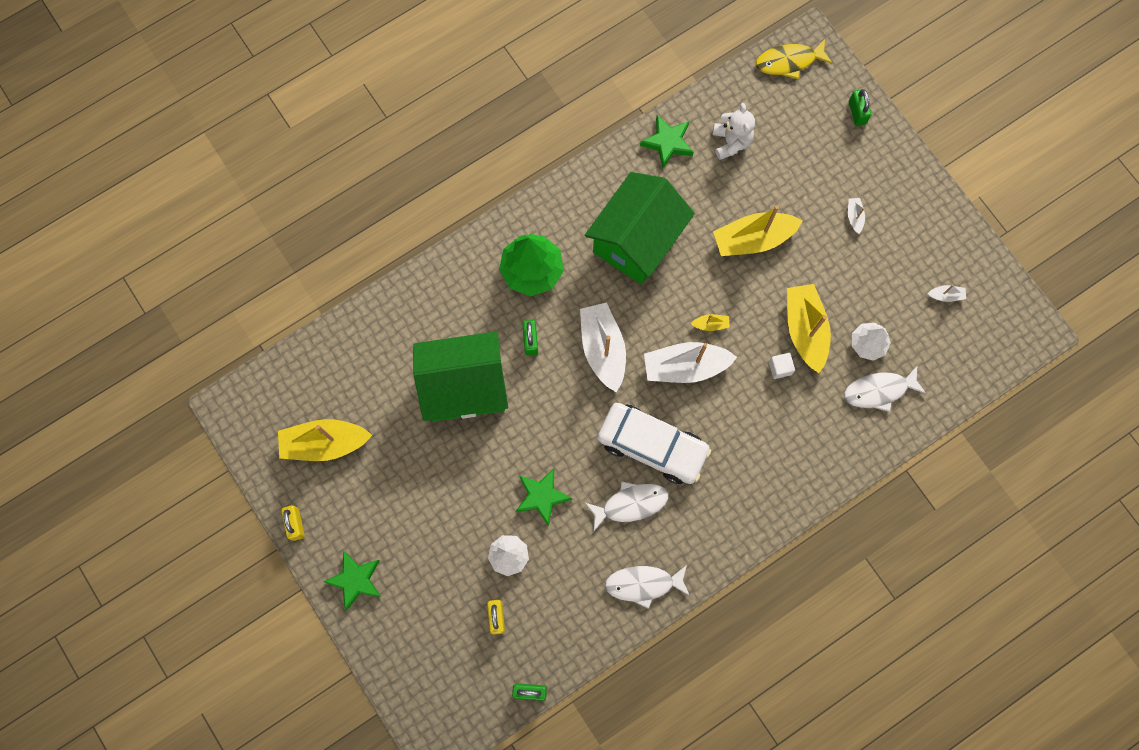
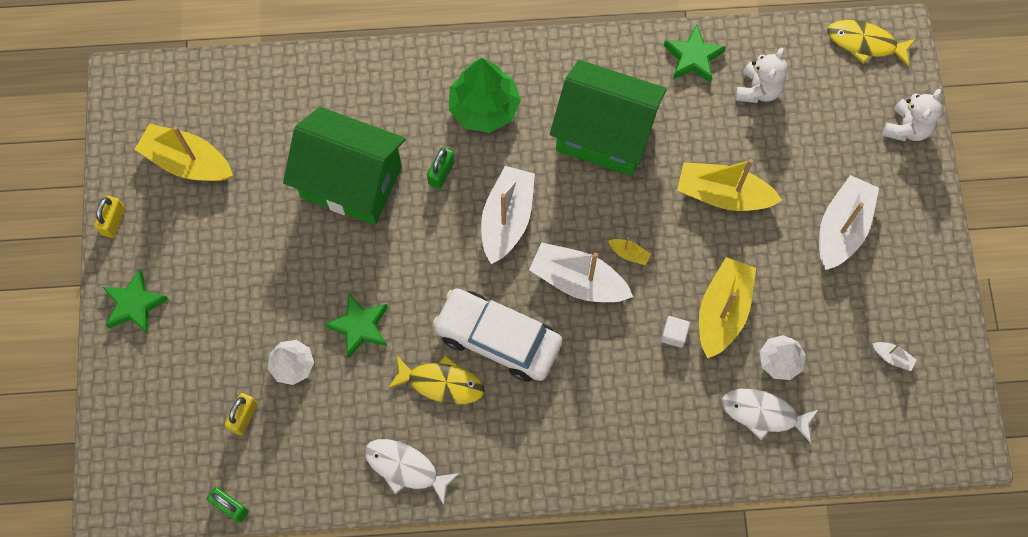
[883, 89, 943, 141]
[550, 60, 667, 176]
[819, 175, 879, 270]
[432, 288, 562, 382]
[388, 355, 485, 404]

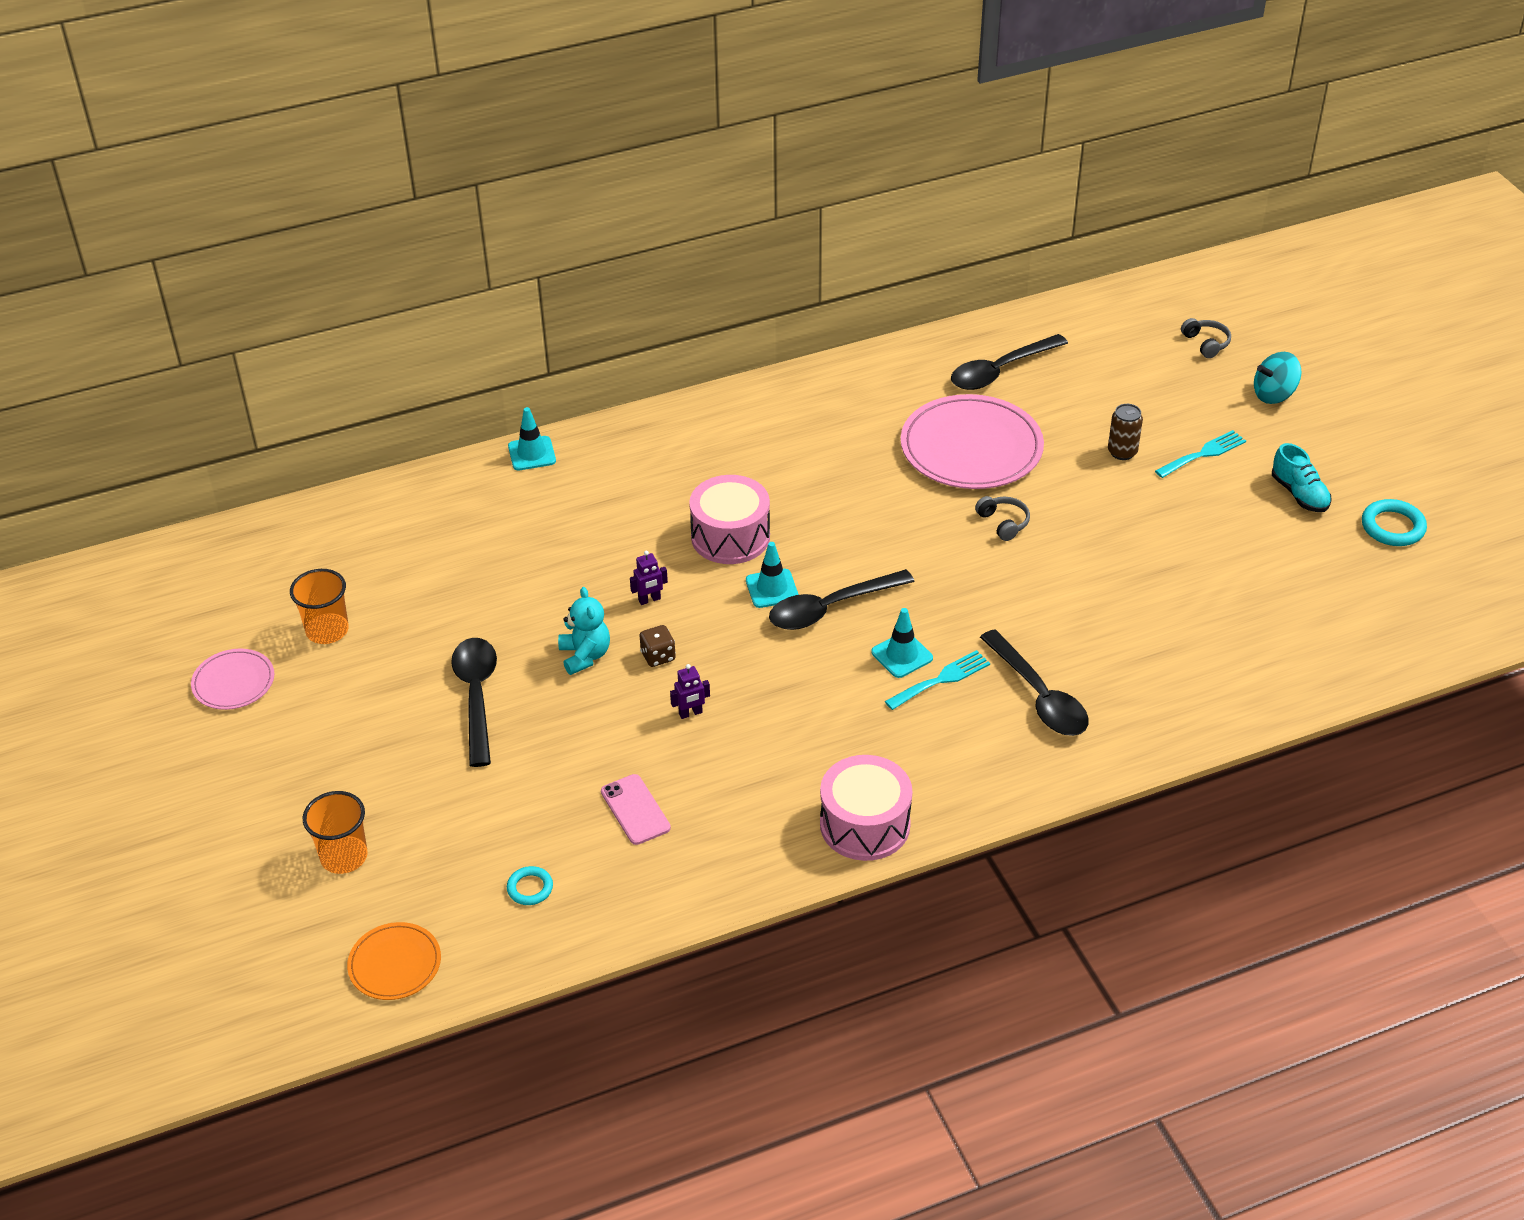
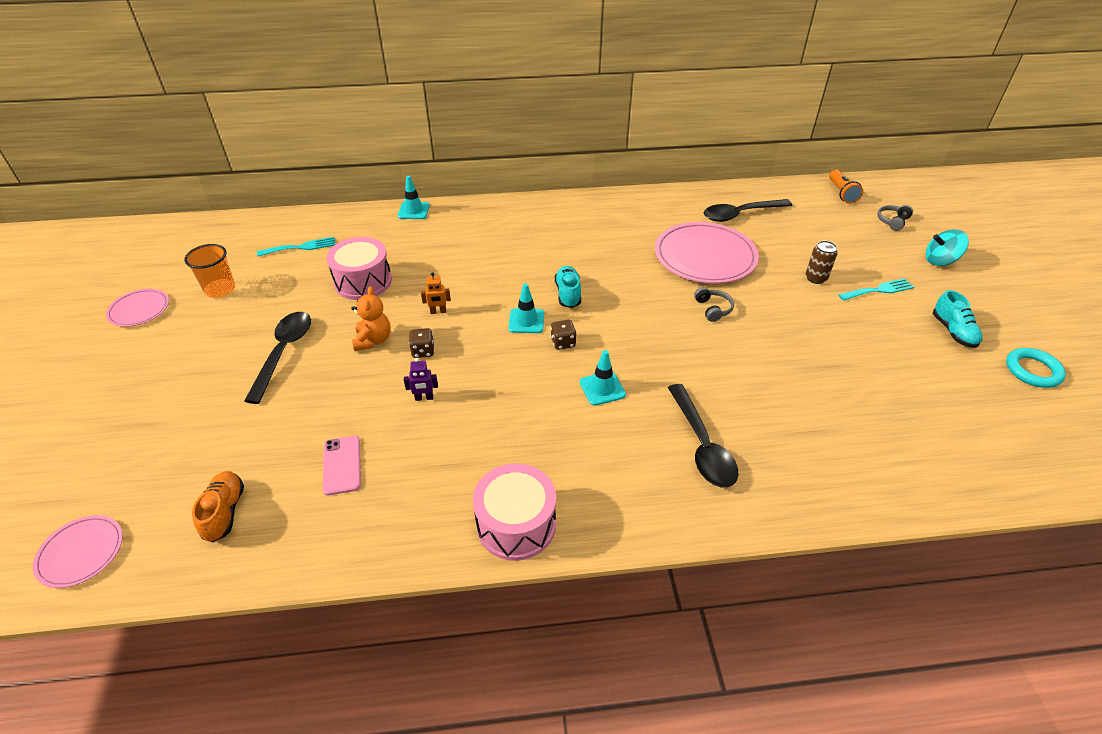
[877, 205, 913, 231]
[326, 237, 392, 300]
[421, 272, 451, 314]
[551, 320, 577, 350]
[352, 287, 391, 351]
[257, 237, 335, 256]
[303, 791, 368, 874] (first image)
[192, 471, 244, 542]
[33, 515, 123, 588]
[829, 170, 863, 204]
[555, 266, 581, 308]

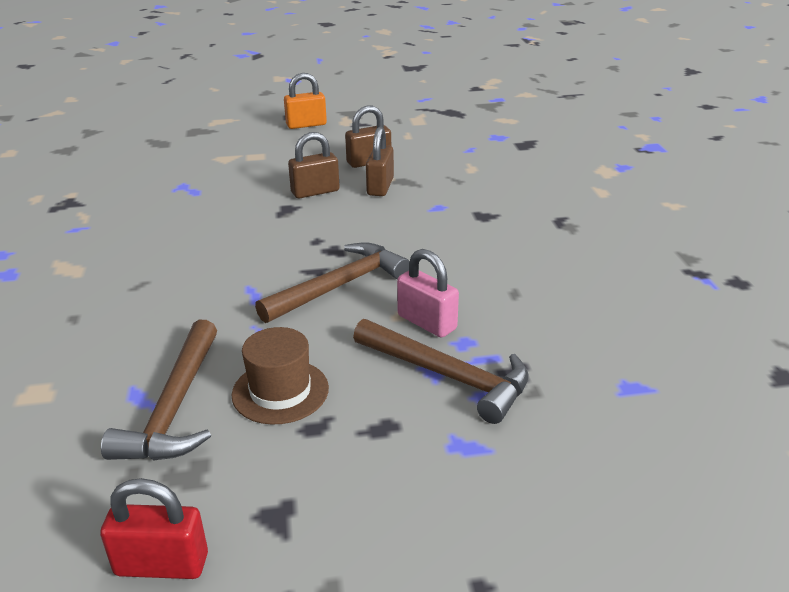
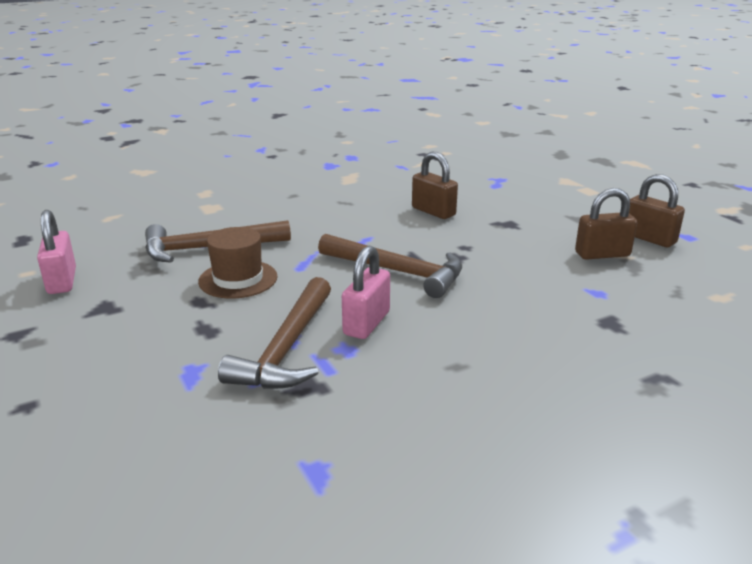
[284, 73, 327, 129] (first image)
[412, 152, 458, 219]
[37, 210, 76, 294]

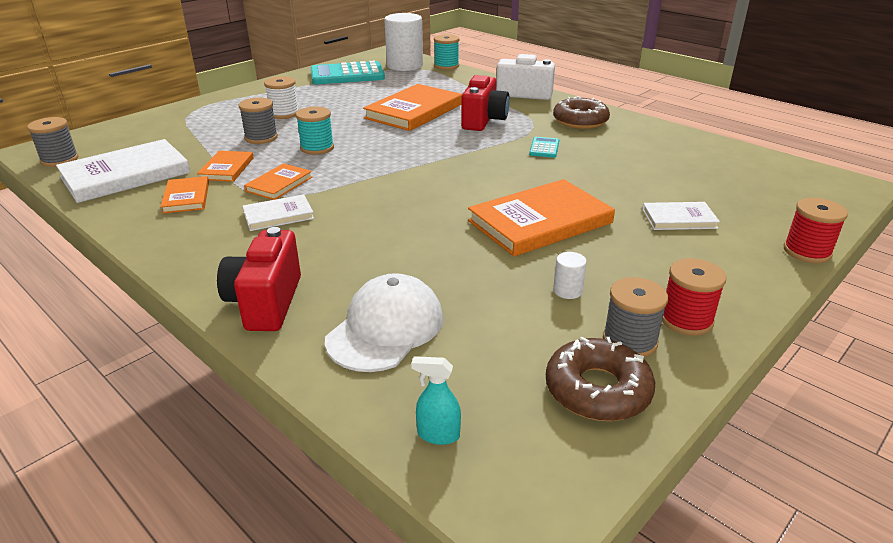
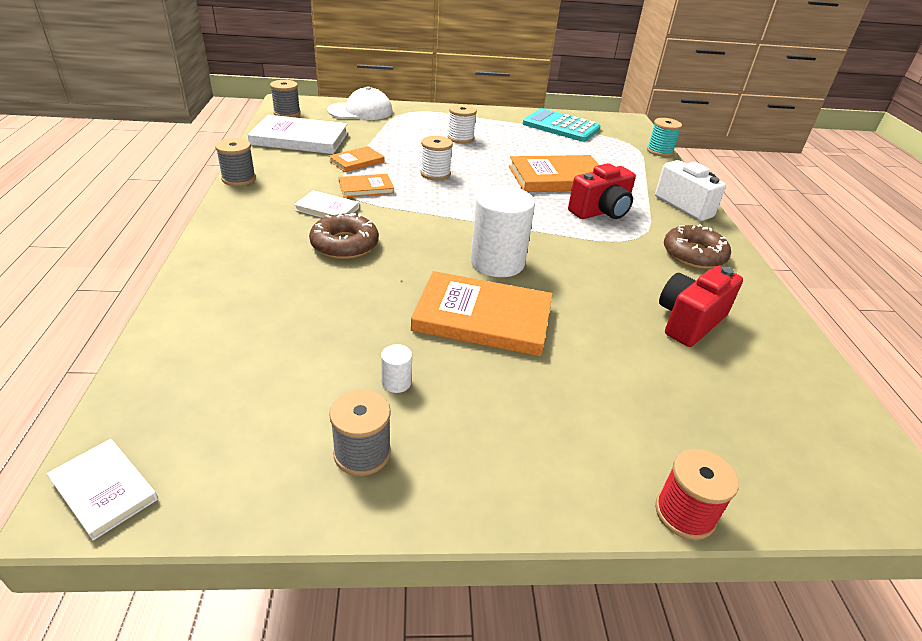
[470, 185, 535, 277]
[215, 138, 256, 186]
[420, 136, 453, 181]
[529, 137, 559, 158] (first image)
[160, 176, 209, 214] (first image)
[47, 439, 158, 540]
[659, 266, 743, 347]
[662, 258, 726, 336] (first image)
[327, 86, 393, 120]
[309, 213, 379, 259]
[411, 356, 461, 445] (first image)

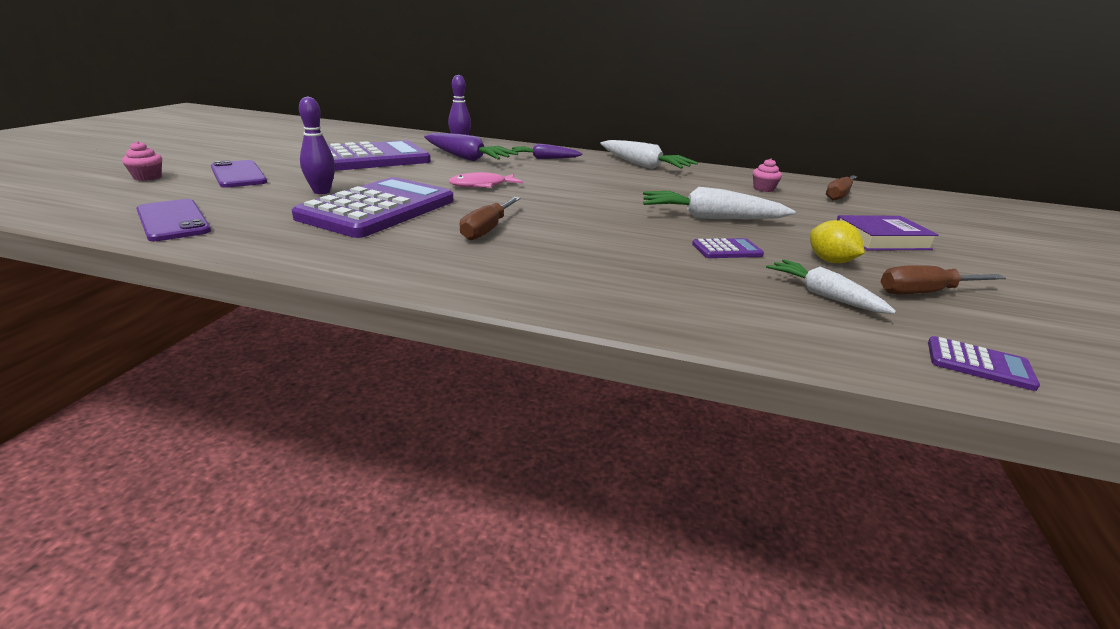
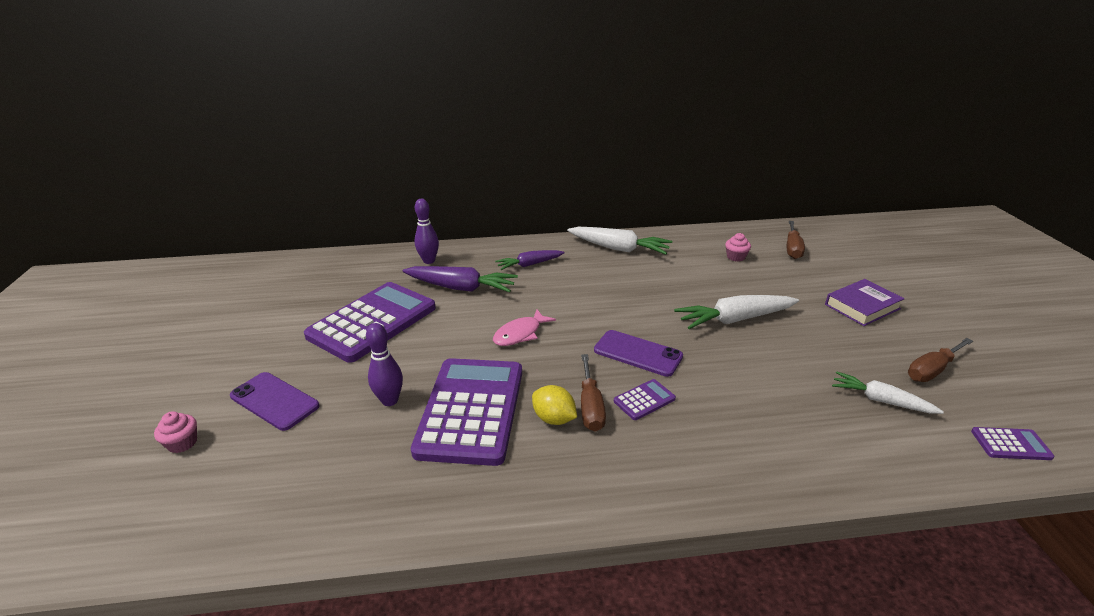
[594, 330, 683, 377]
[532, 385, 577, 425]
[614, 379, 676, 420]

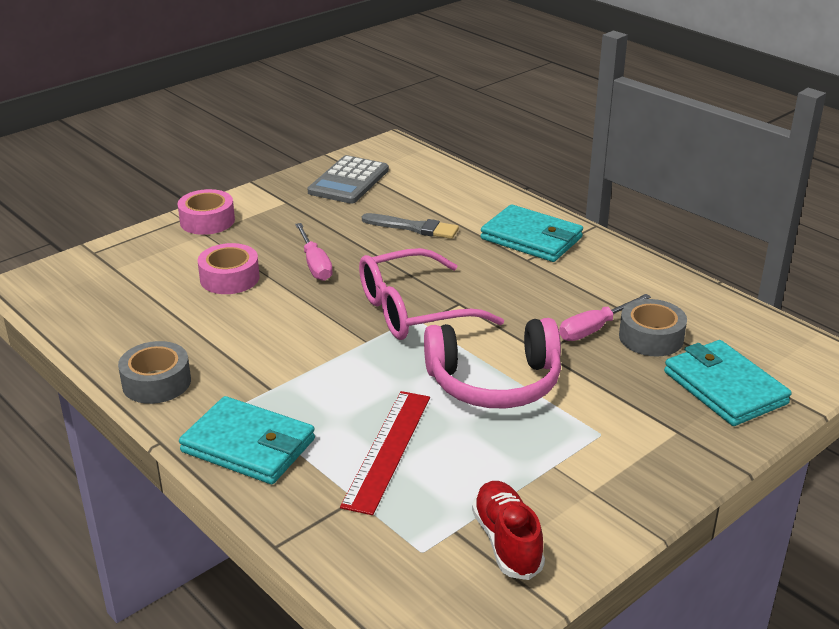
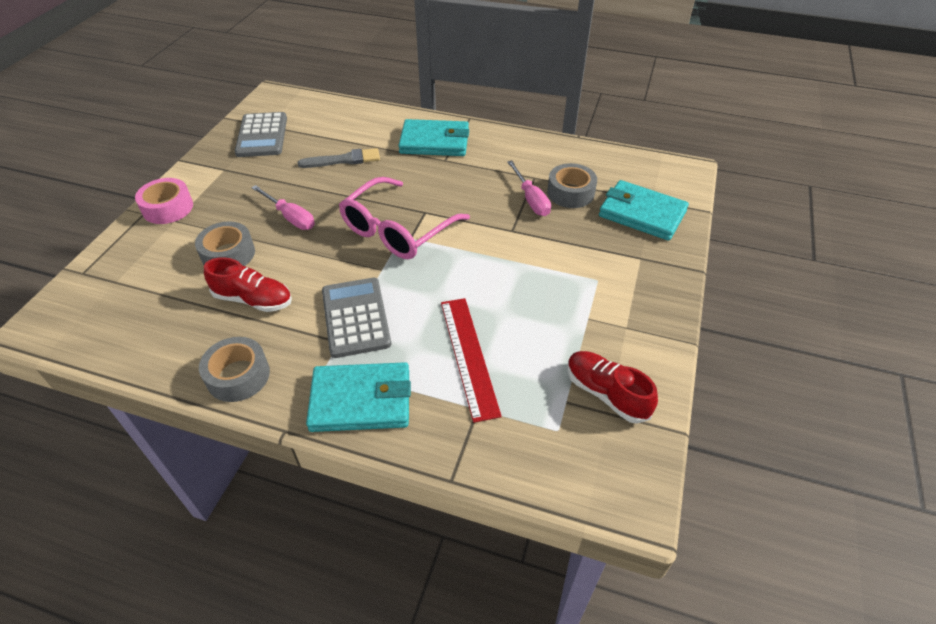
[195, 221, 255, 266]
[507, 160, 551, 216]
[424, 318, 561, 408] (first image)
[204, 257, 292, 312]
[322, 278, 391, 358]

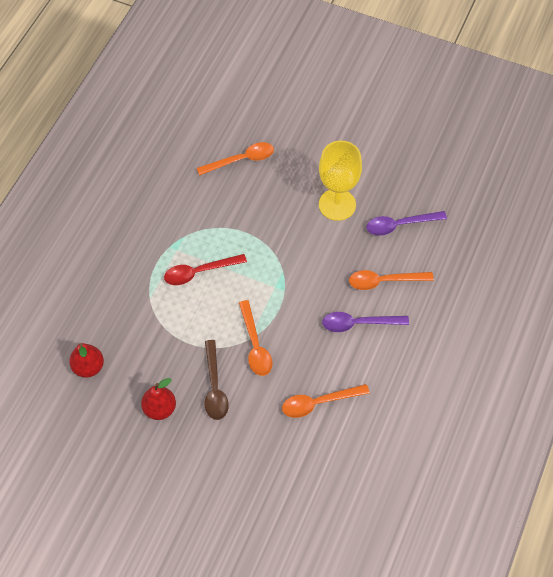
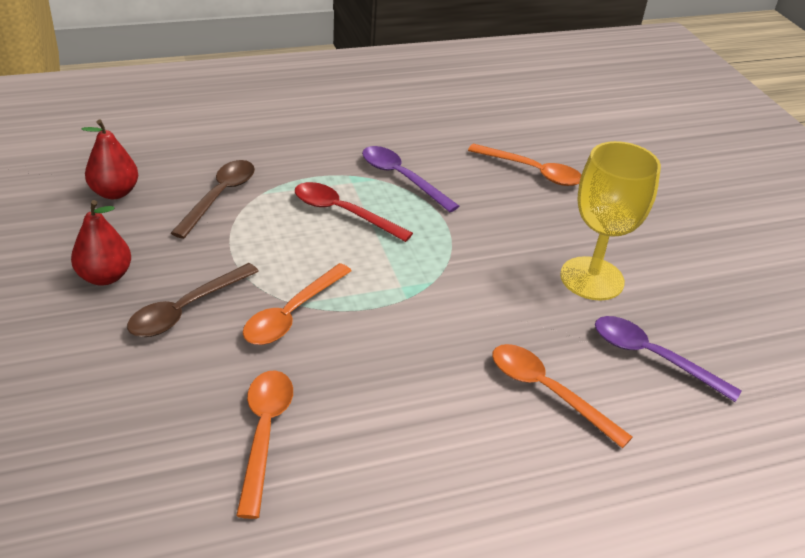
[362, 146, 459, 212]
[236, 370, 293, 519]
[171, 160, 255, 239]

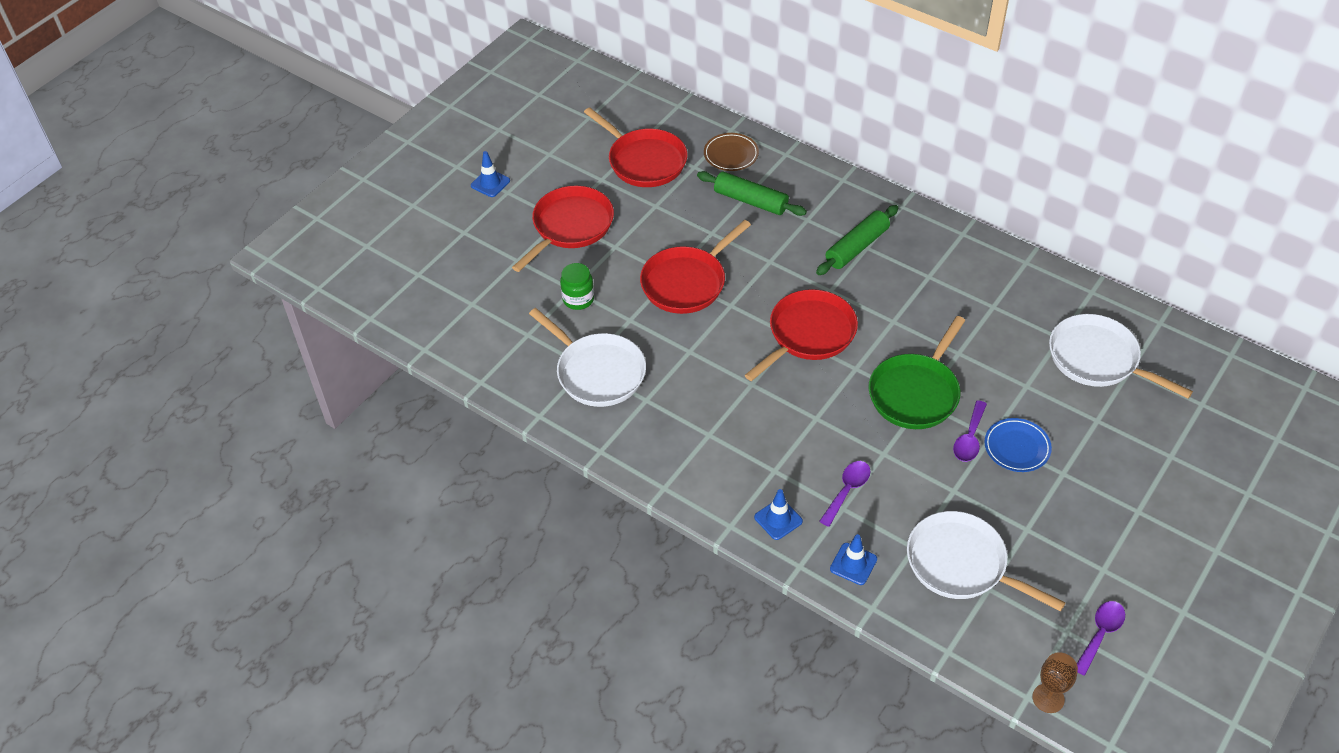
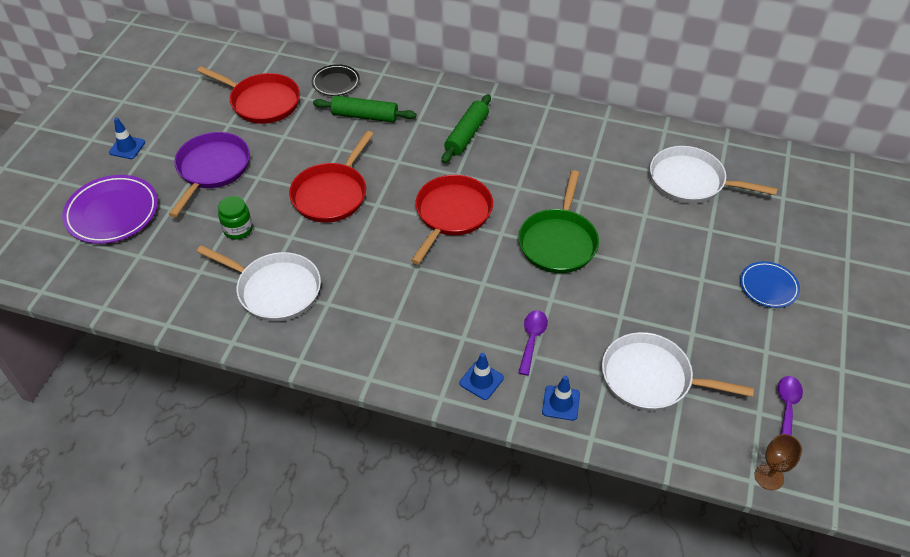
[312, 64, 360, 96]
[169, 132, 250, 217]
[953, 400, 987, 462] (first image)
[740, 261, 800, 308]
[62, 175, 158, 244]

